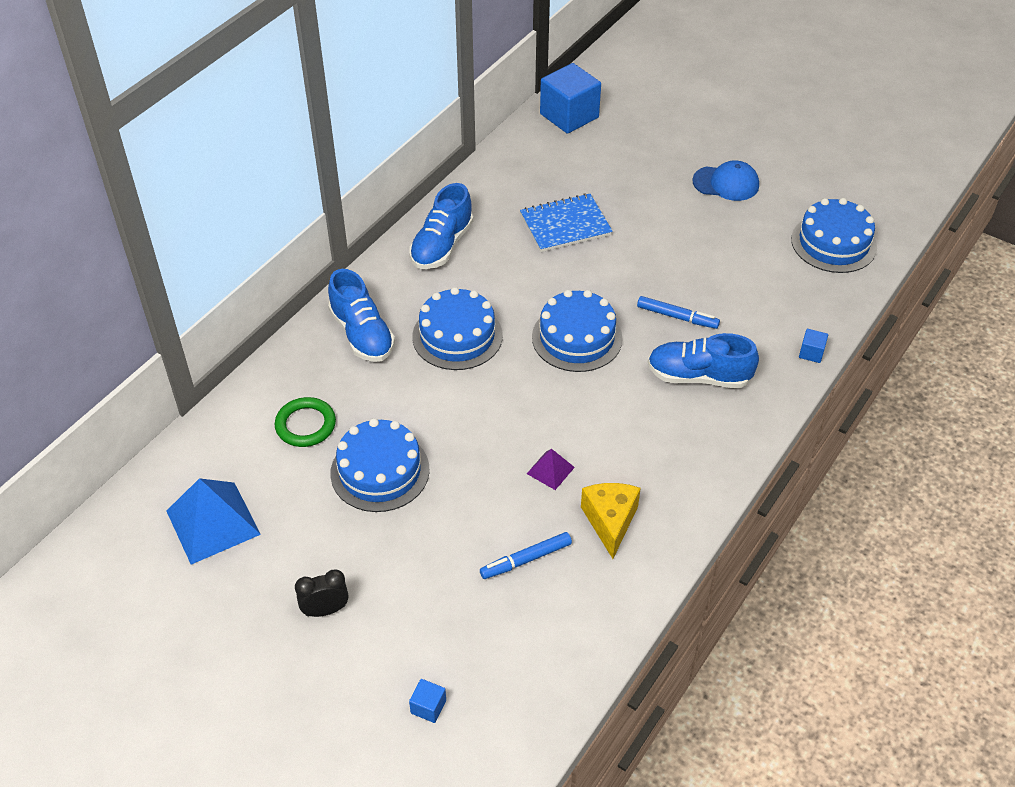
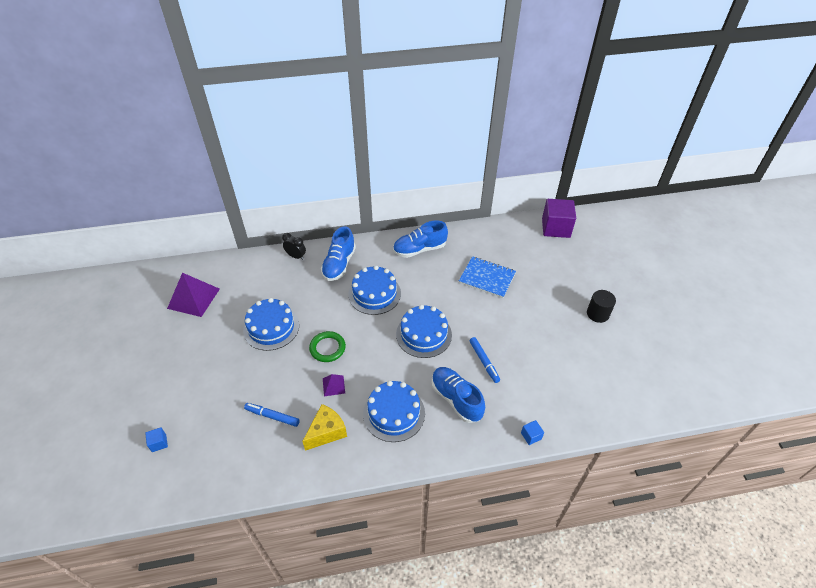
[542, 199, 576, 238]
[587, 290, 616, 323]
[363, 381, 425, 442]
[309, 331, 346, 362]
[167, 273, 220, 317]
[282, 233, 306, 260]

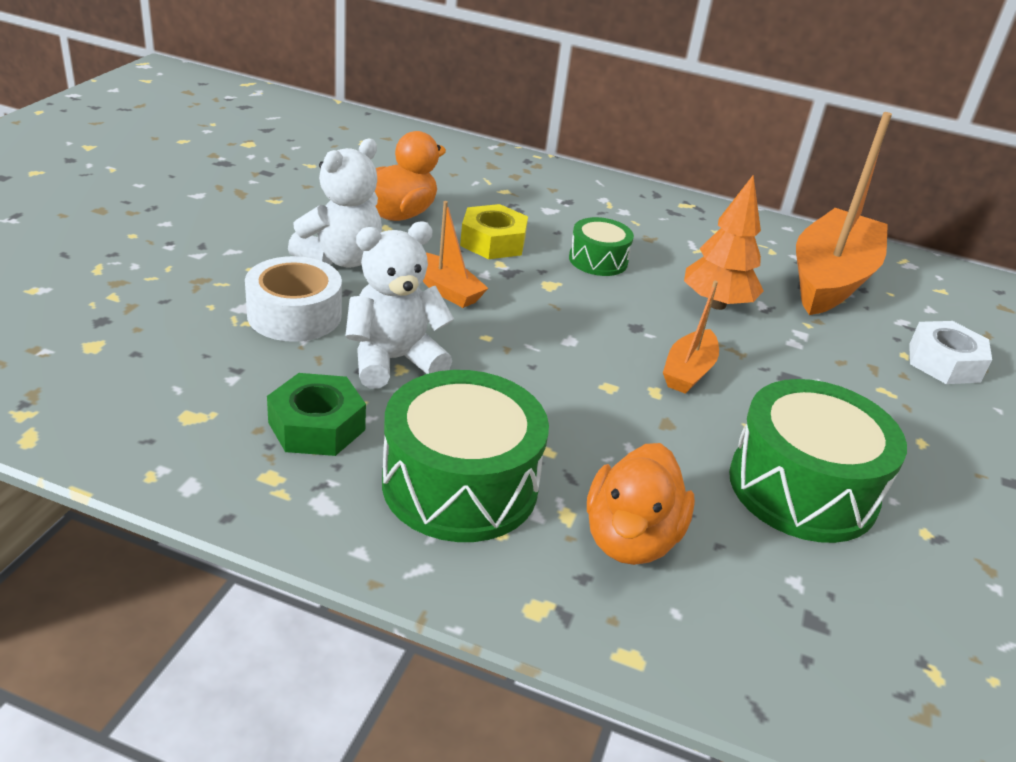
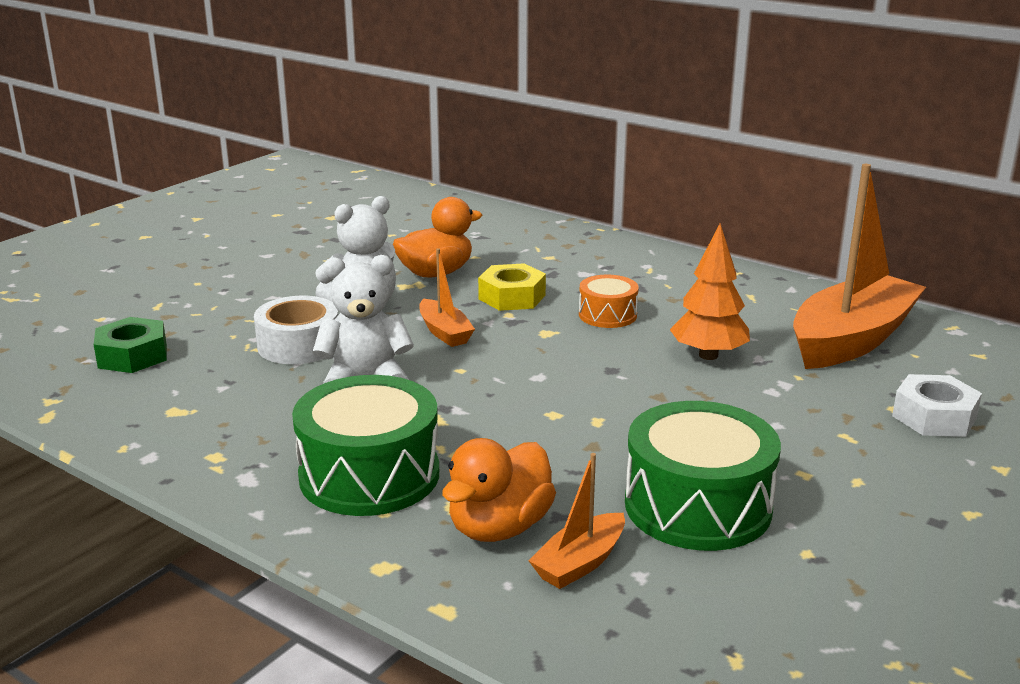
[579, 275, 639, 328]
[529, 453, 625, 589]
[93, 317, 167, 373]

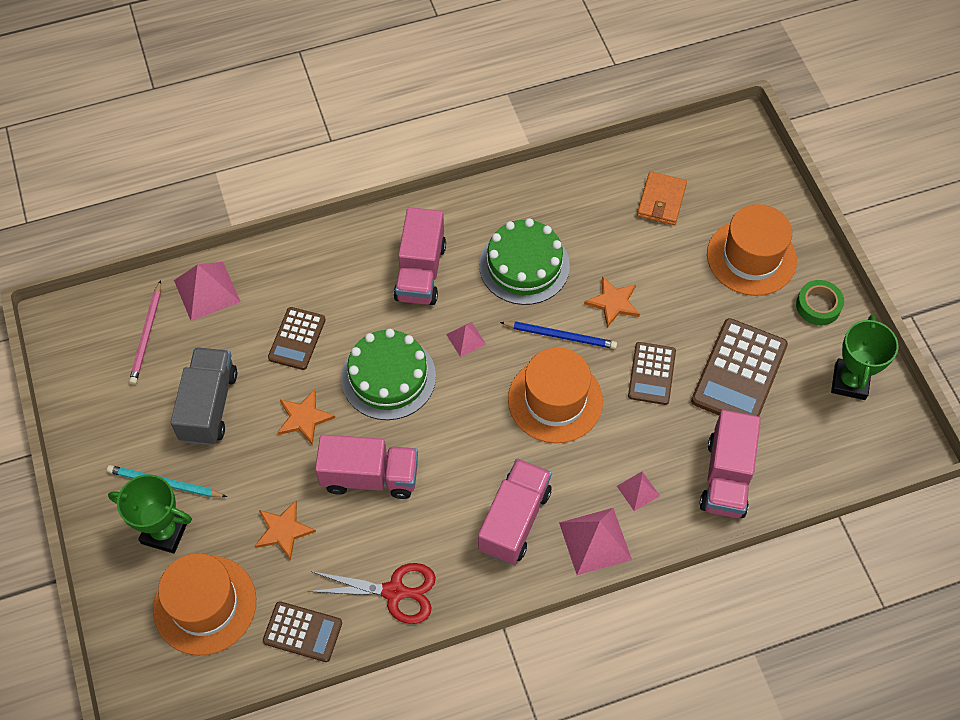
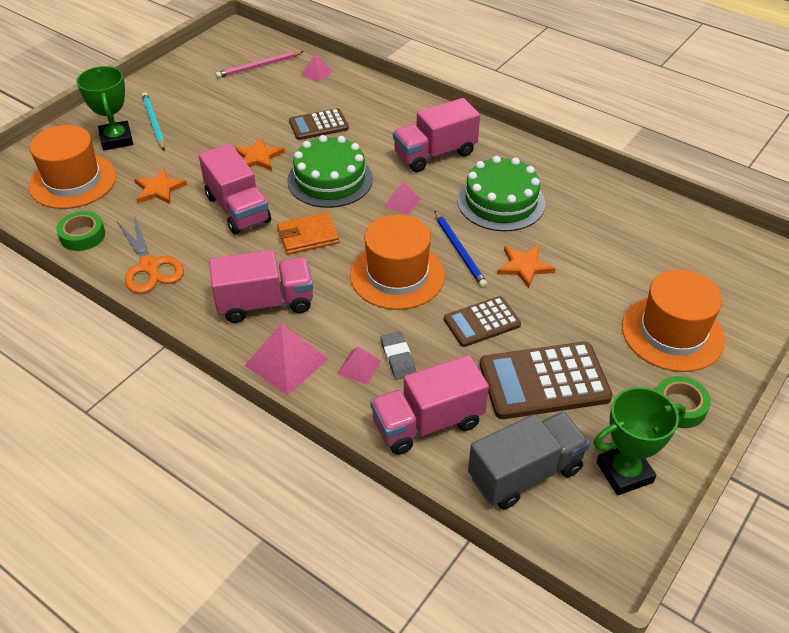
[277, 212, 339, 255]
[300, 54, 333, 82]
[468, 412, 590, 509]
[117, 216, 184, 294]
[56, 211, 105, 251]
[381, 332, 416, 380]

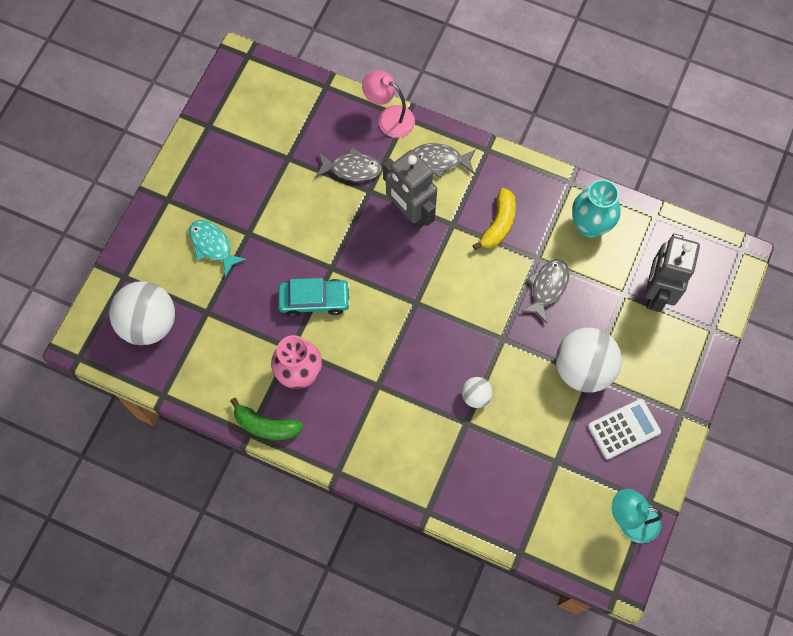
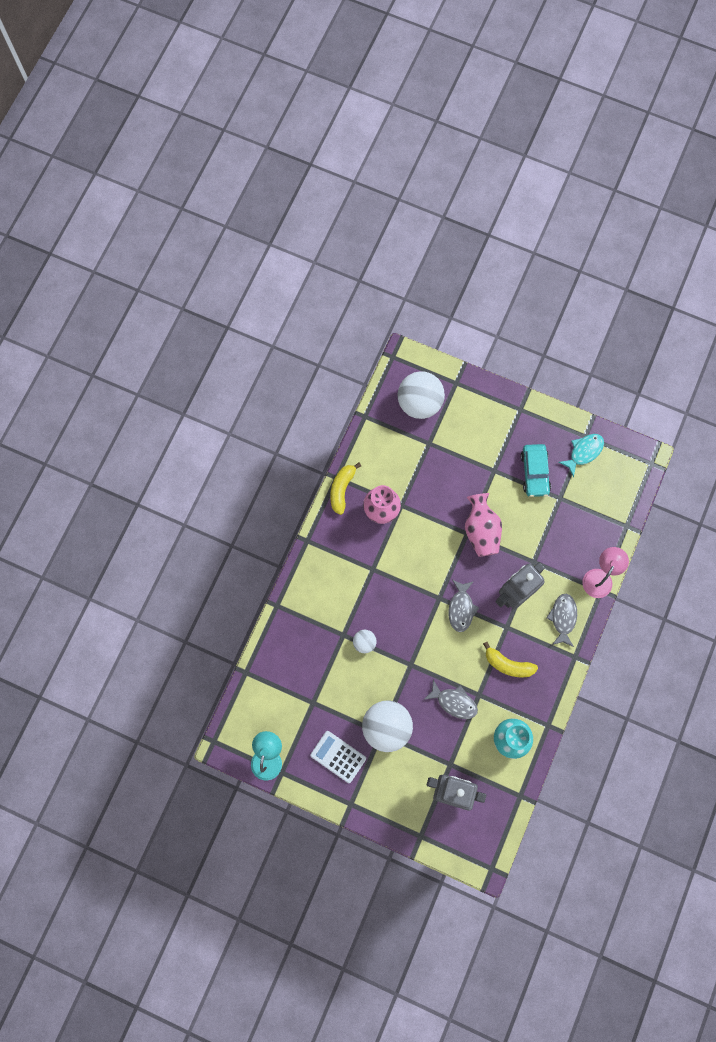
[448, 580, 479, 632]
[558, 434, 604, 477]
[521, 444, 551, 497]
[330, 463, 361, 515]
[310, 731, 366, 783]
[465, 493, 502, 557]

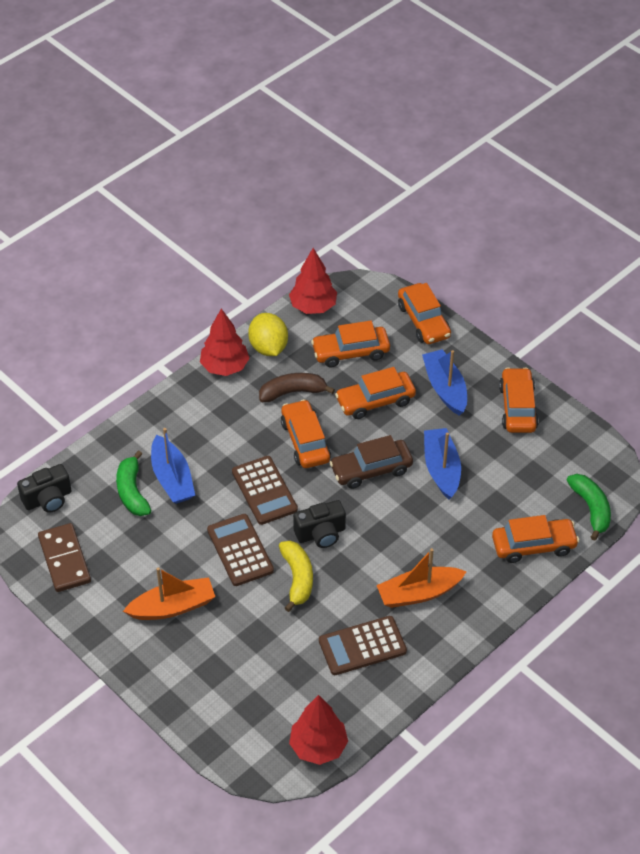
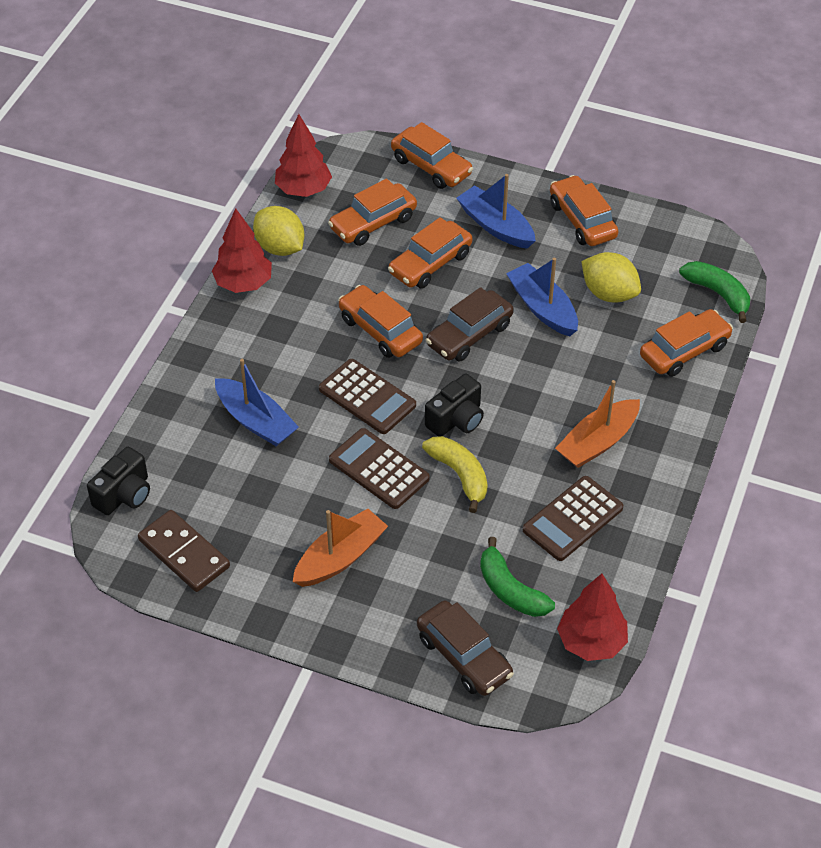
[259, 373, 335, 402] (first image)
[480, 537, 555, 617]
[581, 252, 641, 302]
[417, 601, 514, 696]

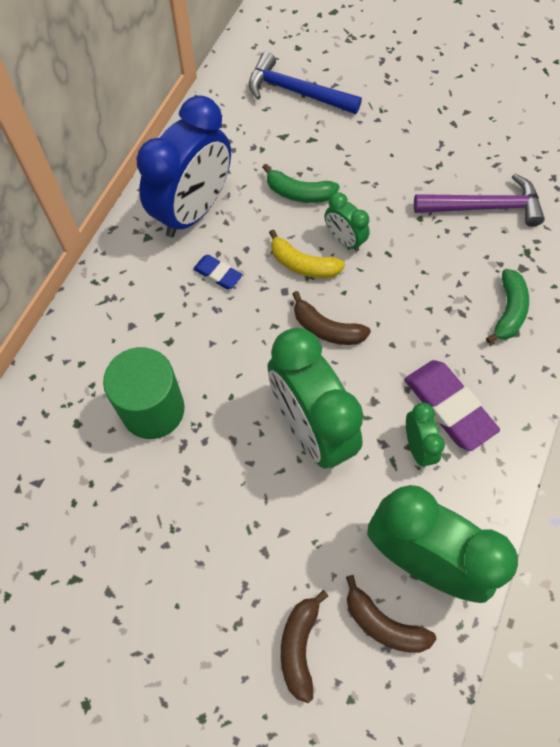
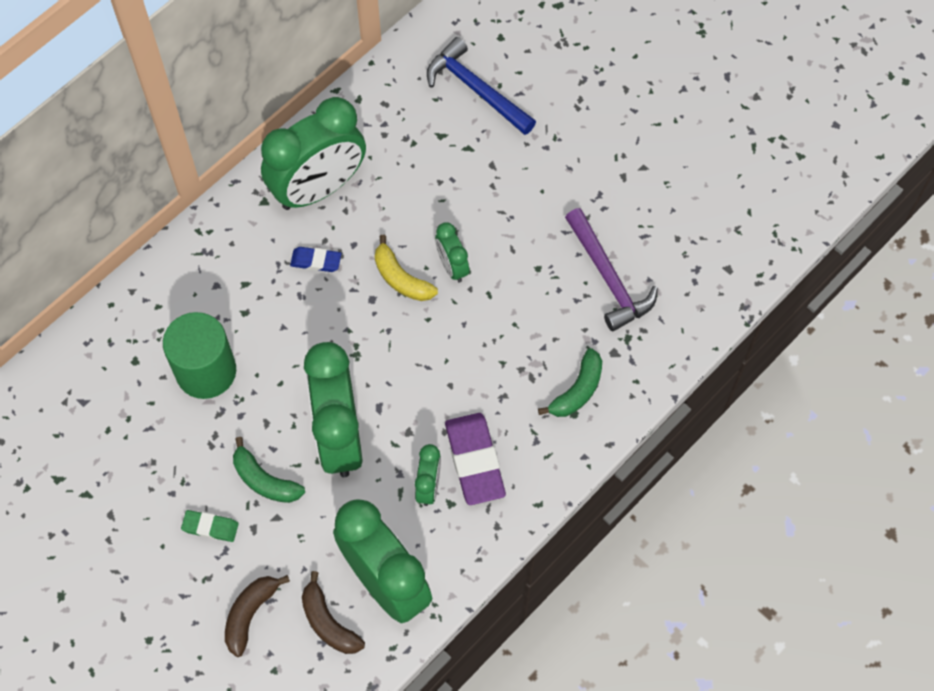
[261, 97, 366, 210]
[233, 437, 305, 503]
[565, 208, 658, 331]
[290, 247, 341, 272]
[292, 291, 371, 345] (first image)
[181, 510, 239, 542]

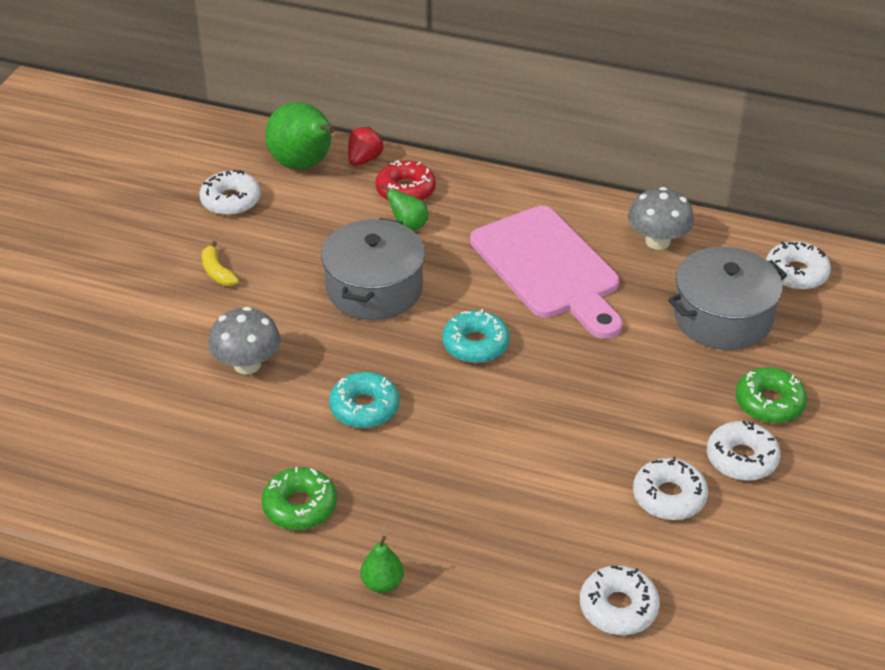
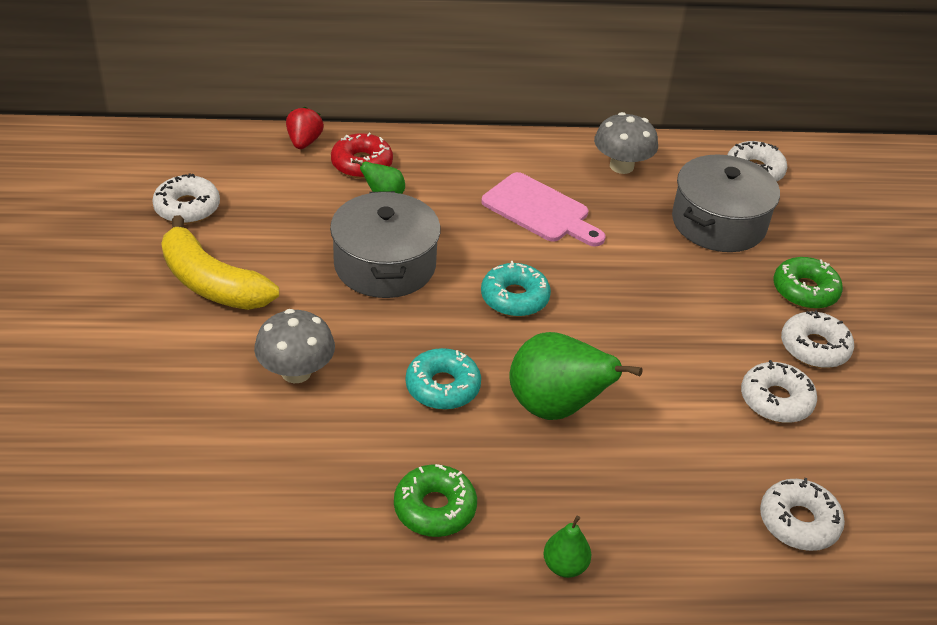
[510, 332, 643, 420]
[481, 172, 605, 247]
[161, 215, 279, 310]

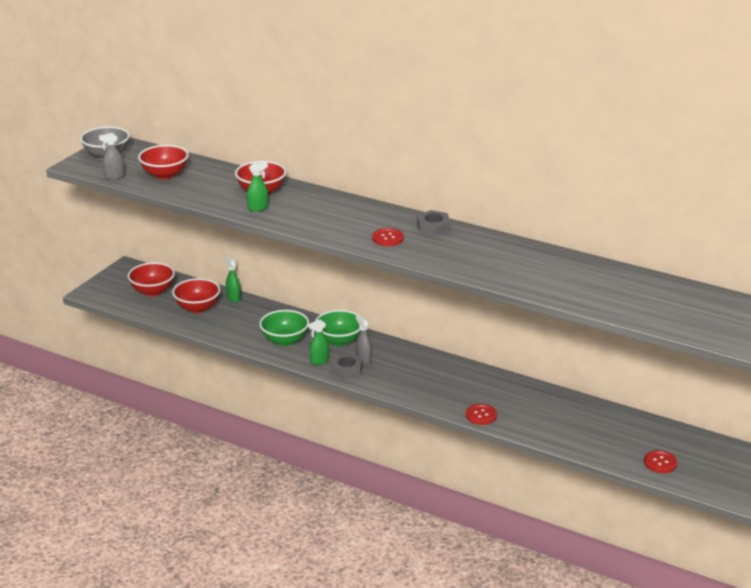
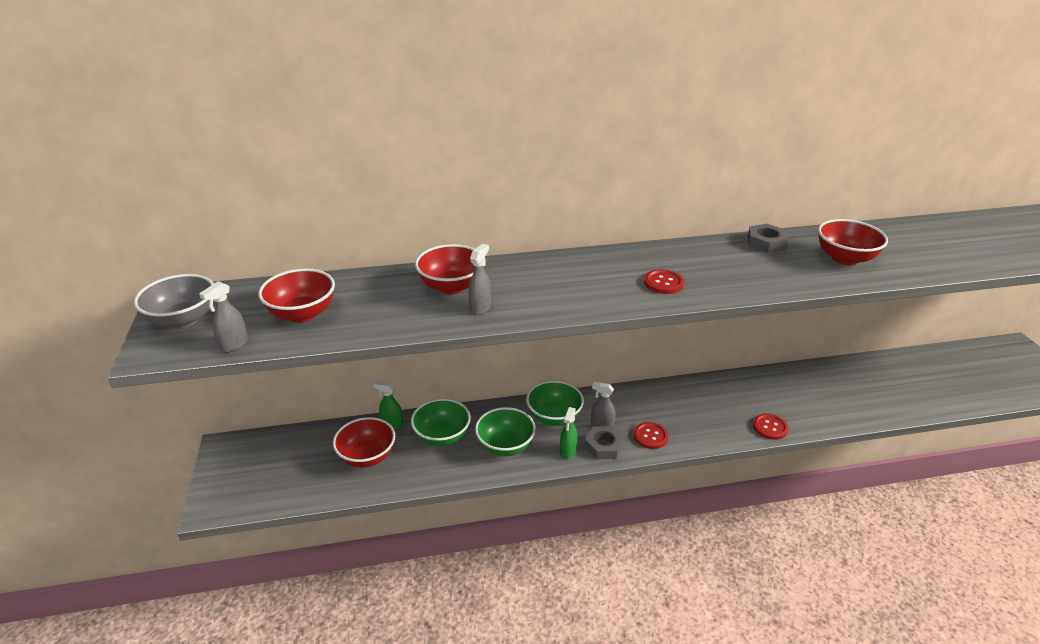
[468, 244, 491, 315]
[747, 224, 788, 253]
[818, 219, 888, 265]
[634, 422, 668, 449]
[411, 398, 471, 446]

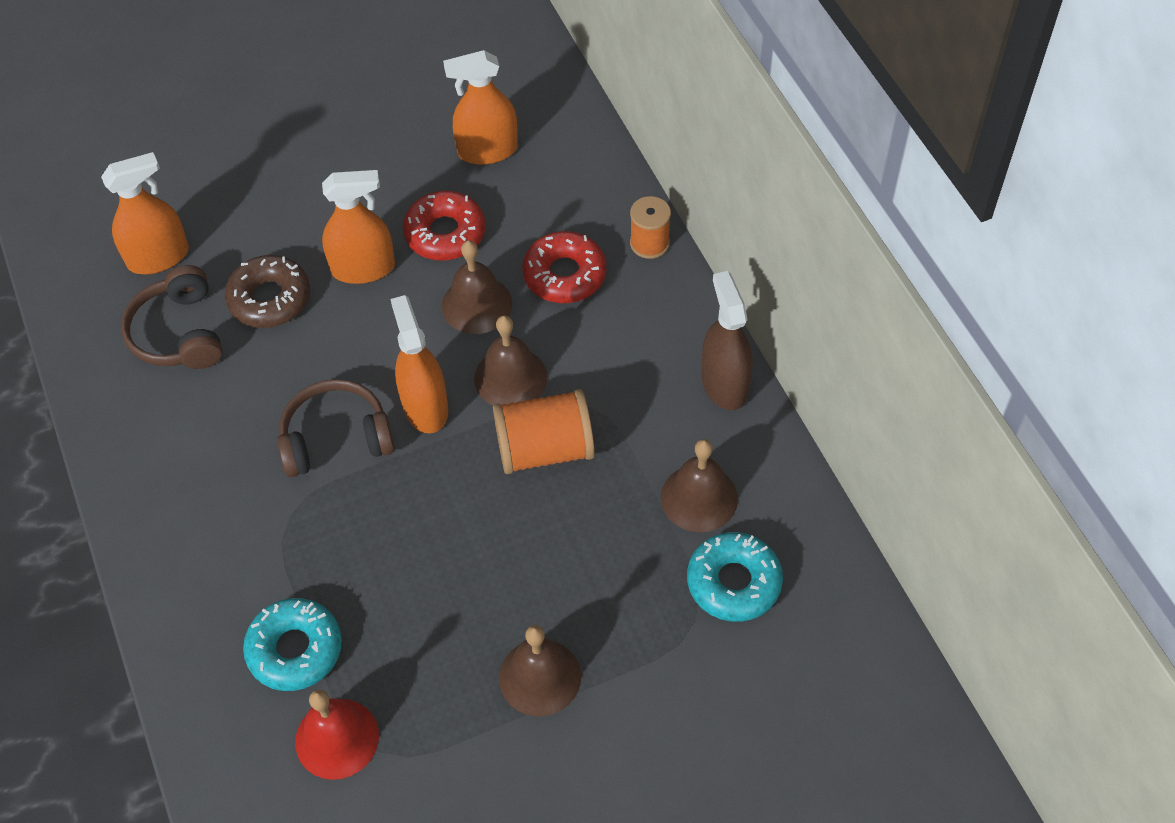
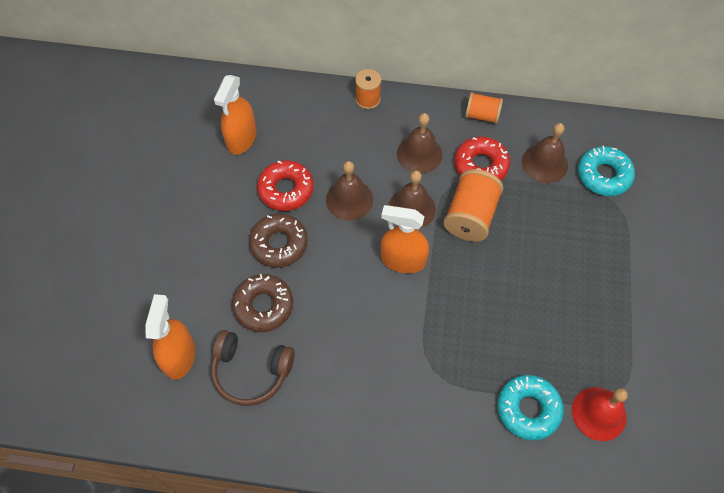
[249, 213, 308, 268]
[454, 136, 510, 181]
[465, 92, 503, 124]
[277, 379, 395, 477] (first image)
[397, 113, 442, 174]

